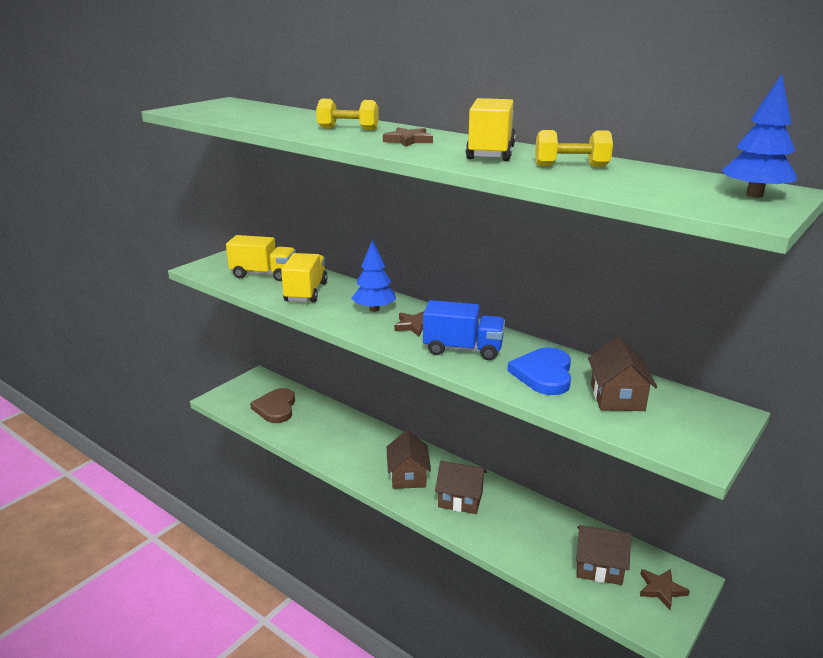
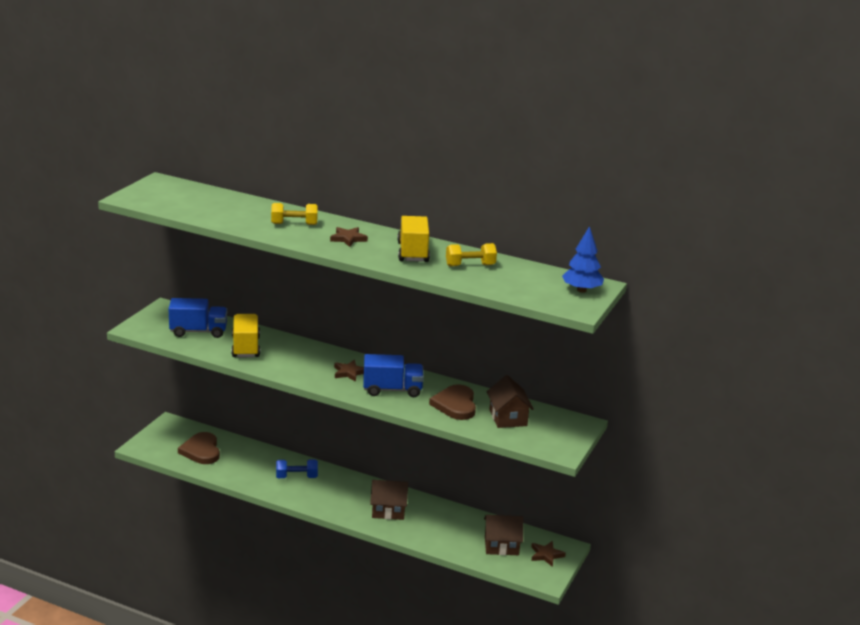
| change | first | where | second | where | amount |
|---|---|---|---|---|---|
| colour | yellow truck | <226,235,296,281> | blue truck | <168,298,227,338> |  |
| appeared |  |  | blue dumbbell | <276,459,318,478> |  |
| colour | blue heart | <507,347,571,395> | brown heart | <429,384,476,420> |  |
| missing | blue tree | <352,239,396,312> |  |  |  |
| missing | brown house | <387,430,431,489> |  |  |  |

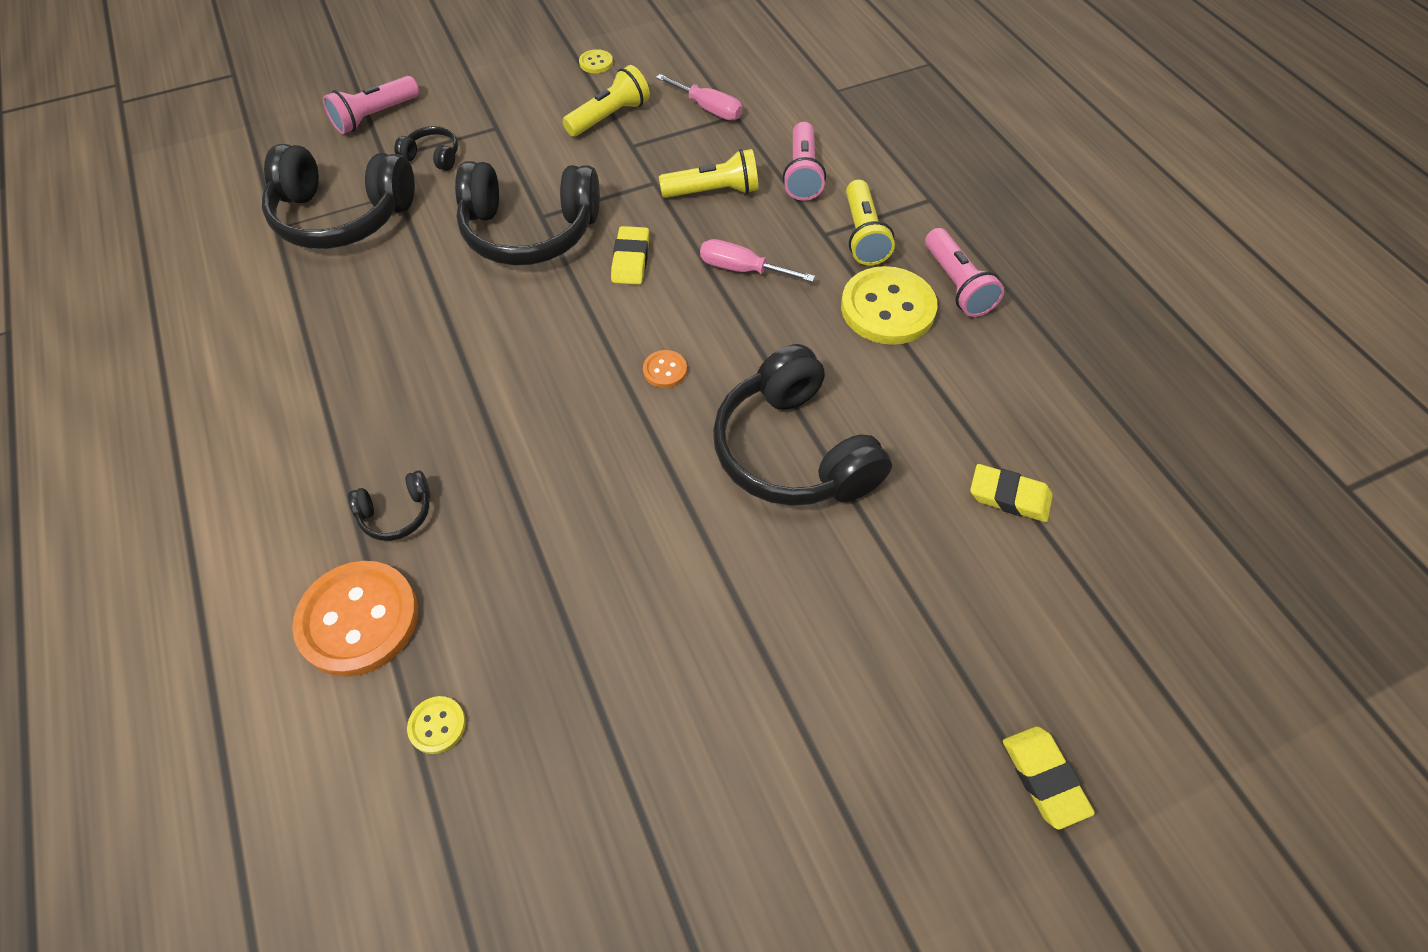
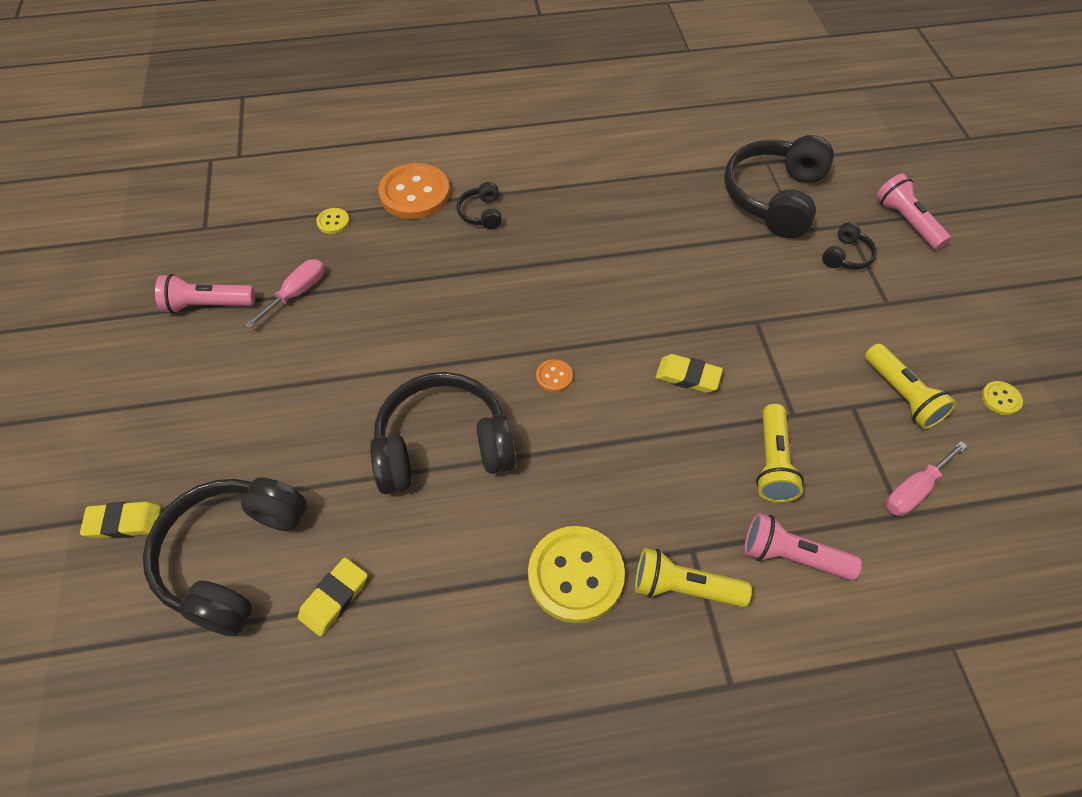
| change | first | where | second | where | amount |
|---|---|---|---|---|---|
| relocated | black headphones | <455,161,600,266> |  | <143,477,307,636> |  |
| relocated | pink flashlight | <925,228,1004,317> |  | <155,274,255,314> |  |
| relocated | pink screwdriver | <700,239,815,282> |  | <245,259,324,329> |  |

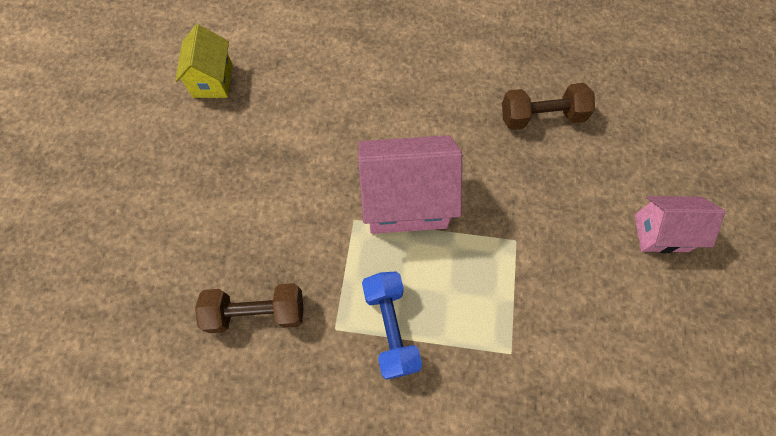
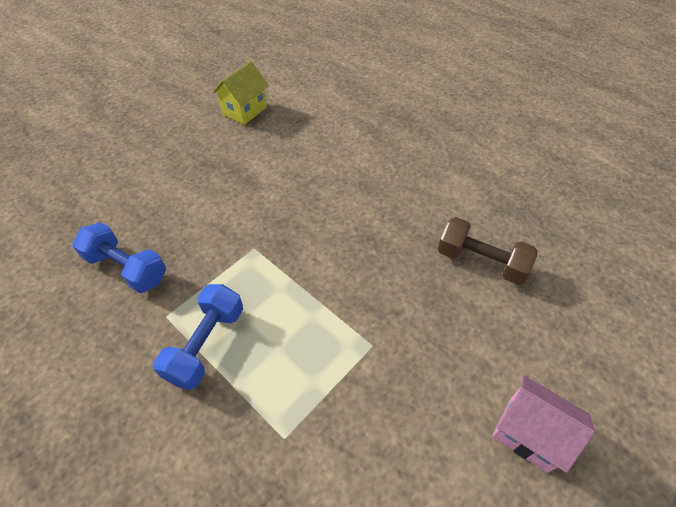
| change | first | where | second | where | amount |
|---|---|---|---|---|---|
| colour | brown dumbbell | <195,283,304,333> | blue dumbbell | <72,222,166,293> |  |
| missing | pink house | <358,135,462,234> |  |  |  |

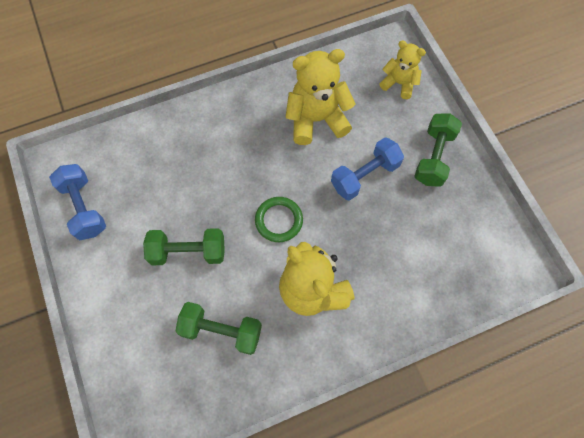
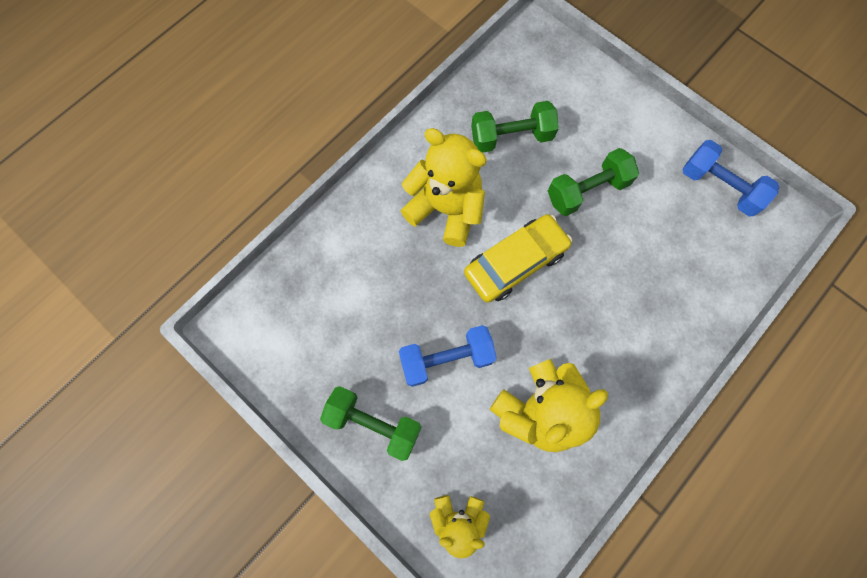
| change | first | where | second | where | amount |
|---|---|---|---|---|---|
| spun | green dumbbell | <414,113,462,187> |  | <320,386,422,461> | 60 degrees counterclockwise |
| spun | blue dumbbell | <331,137,404,201> |  | <399,325,497,387> | 45 degrees clockwise |
| exchanged | green ring | <255,197,303,242> | yellow car | <464,214,572,303> |  |

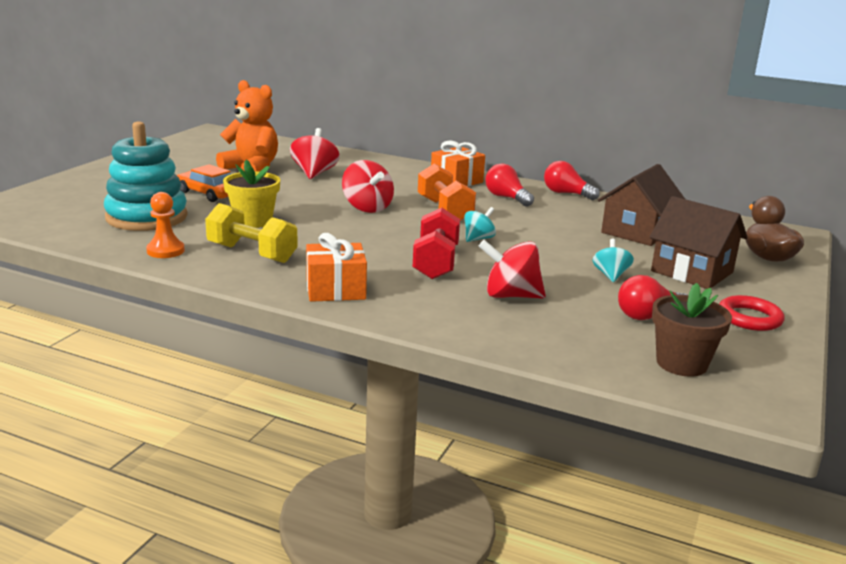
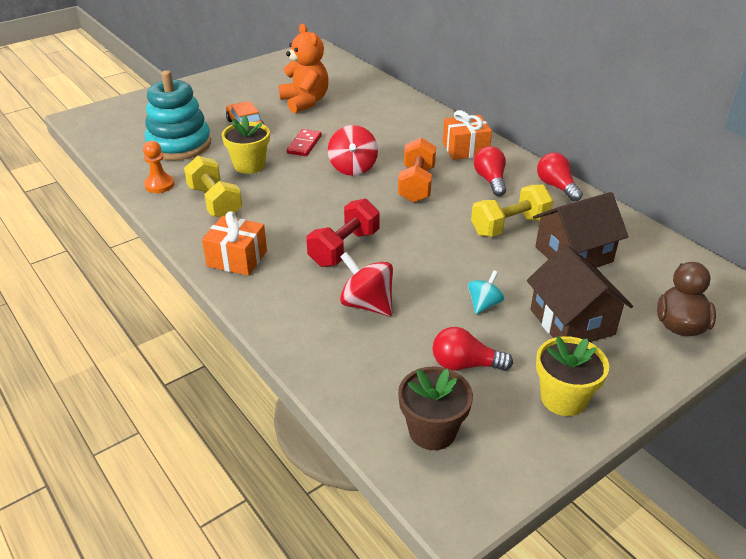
| change | first | where | second | where | amount |
|---|---|---|---|---|---|
| appeared |  |  | red domino | <287,129,322,156> |  |
| appeared |  |  | yellow dumbbell | <471,185,553,237> |  |
| exchanged | red ring | <719,295,785,331> | yellow flower pot | <536,336,609,416> |  |
| missing | red spinning top | <290,128,340,179> |  |  |  |
| missing | turquoise spinning top | <464,207,496,242> |  |  |  |

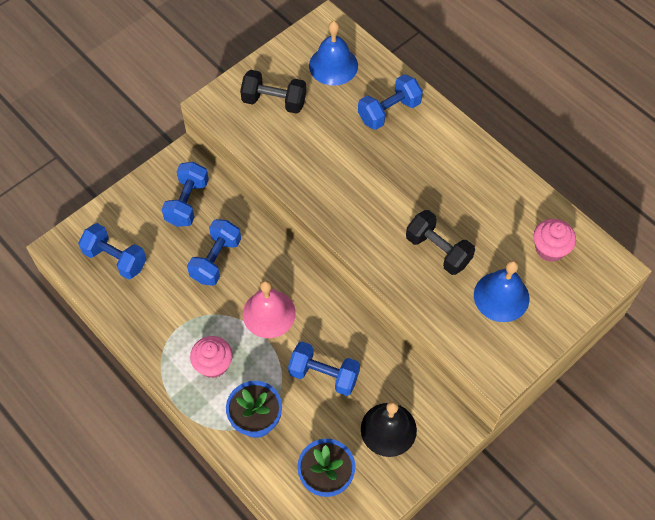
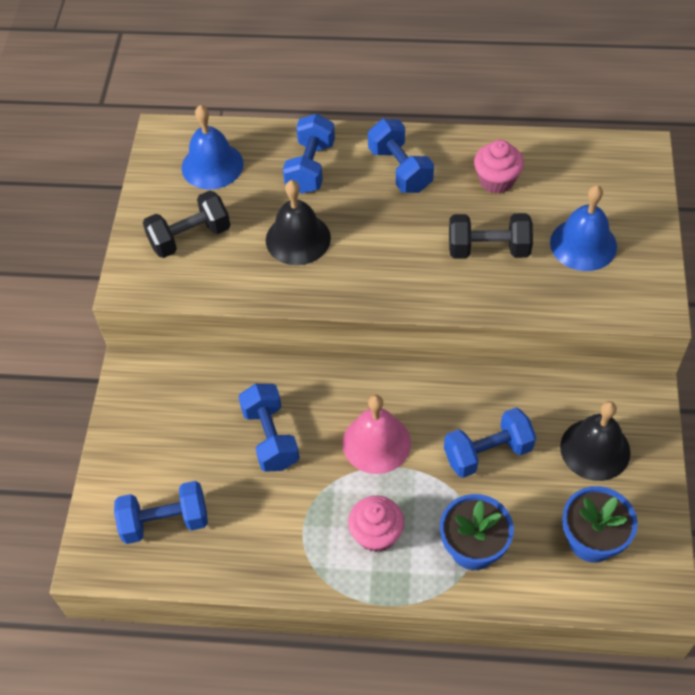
| change | first | where | second | where | amount |
|---|---|---|---|---|---|
| appeared |  |  | black bell | <266,180,331,265> |  |
| relocated | blue dumbbell | <161,162,209,227> |  | <368,119,434,193> |  |
| relocated | pink cupcake | <533,219,576,262> |  | <474,140,524,194> |  |

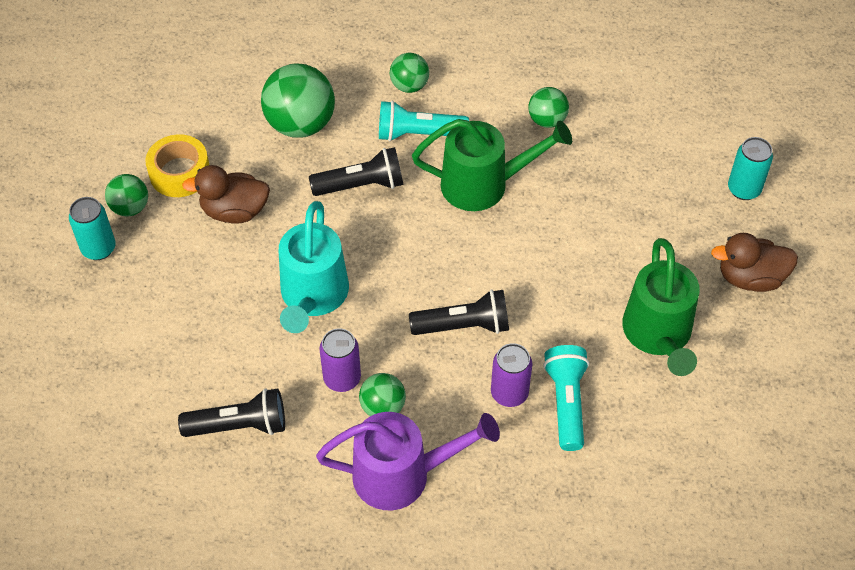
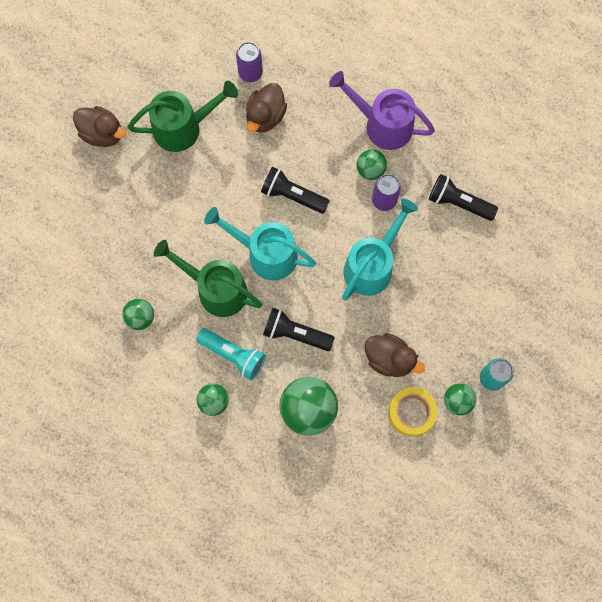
| change | first | where | second | where | amount |
|---|---|---|---|---|---|
| spun | green watering can | <622,238,700,376> |  | <128,81,238,152> | 45 degrees clockwise |
| appeared |  |  | turquoise watering can | <204,207,316,280> |  |
| relocated | purple can | <491,343,532,407> |  | <236,42,263,82> |  |
| exchanged | turquoise flashlight | <543,345,589,451> | brown duck | <246,83,287,133> |  |
| missing | turquoise can | <728,137,773,200> |  |  |  |

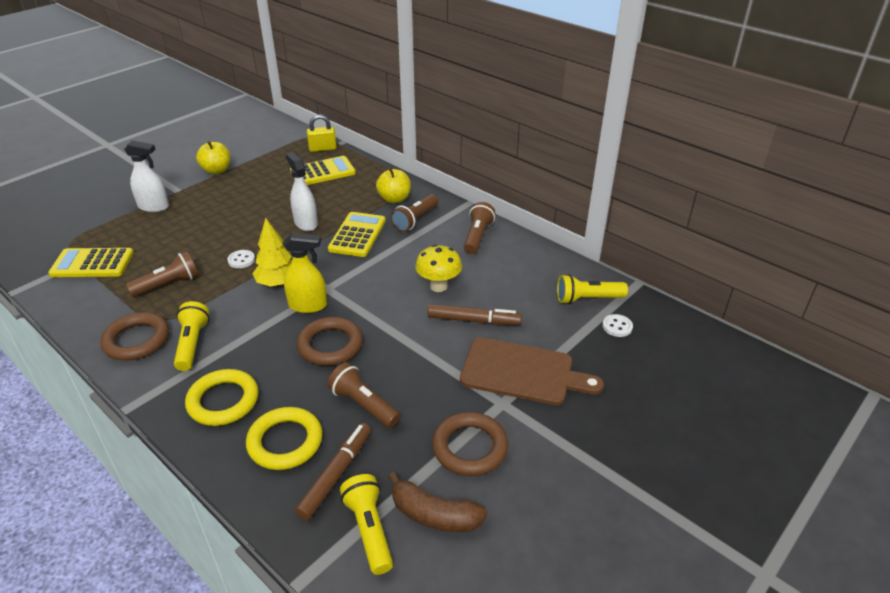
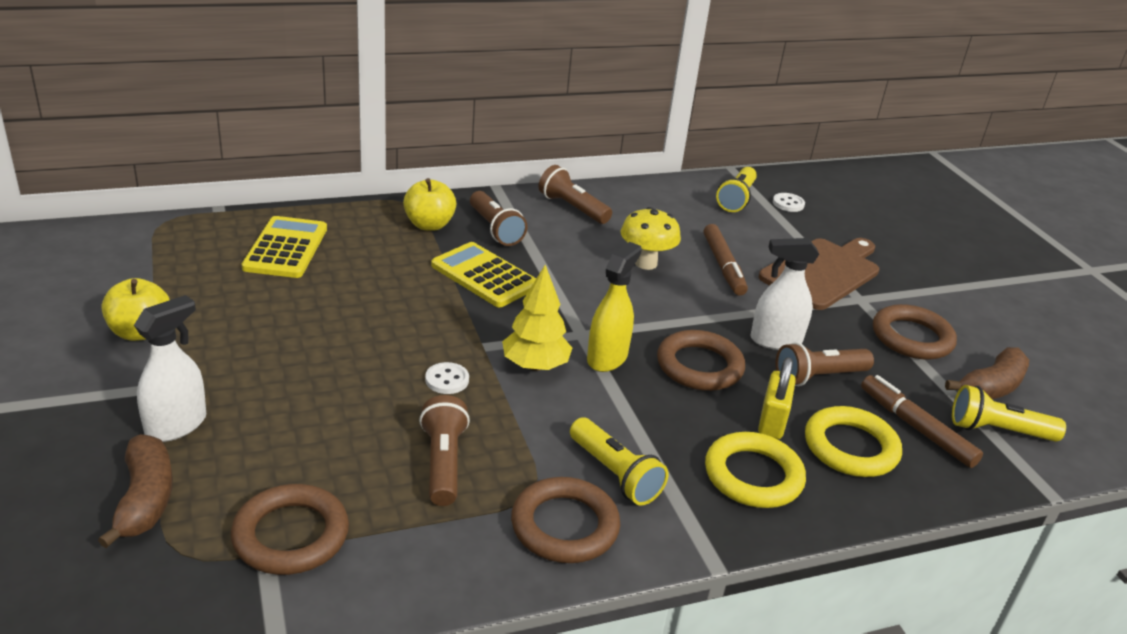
| change | first | where | second | where | amount |
|---|---|---|---|---|---|
| appeared |  |  | brown banana | <98,434,173,548> |  |
| exchanged | yellow calculator | <48,248,134,277> | brown ring | <231,484,349,575> |  |
| spun | yellow flashlight | <174,301,210,371> |  | <570,417,668,506> | 150 degrees counterclockwise |
| spun | brown marker | <427,304,522,325> |  | <704,224,748,296> | 135 degrees clockwise |
| relocated | white spray bottle | <286,152,318,231> |  | <751,238,819,350> |  |
| relocated | yellow padlock | <307,114,337,152> |  | <758,357,796,439> |  |

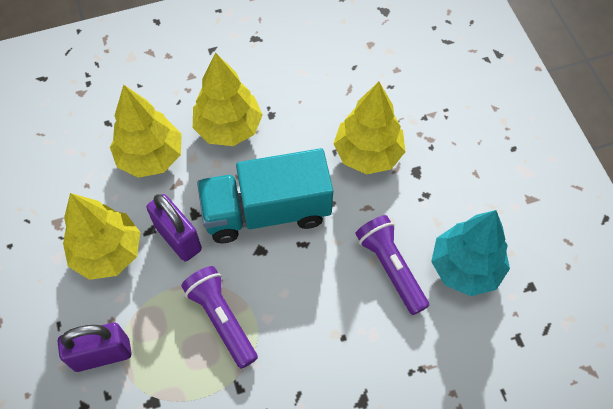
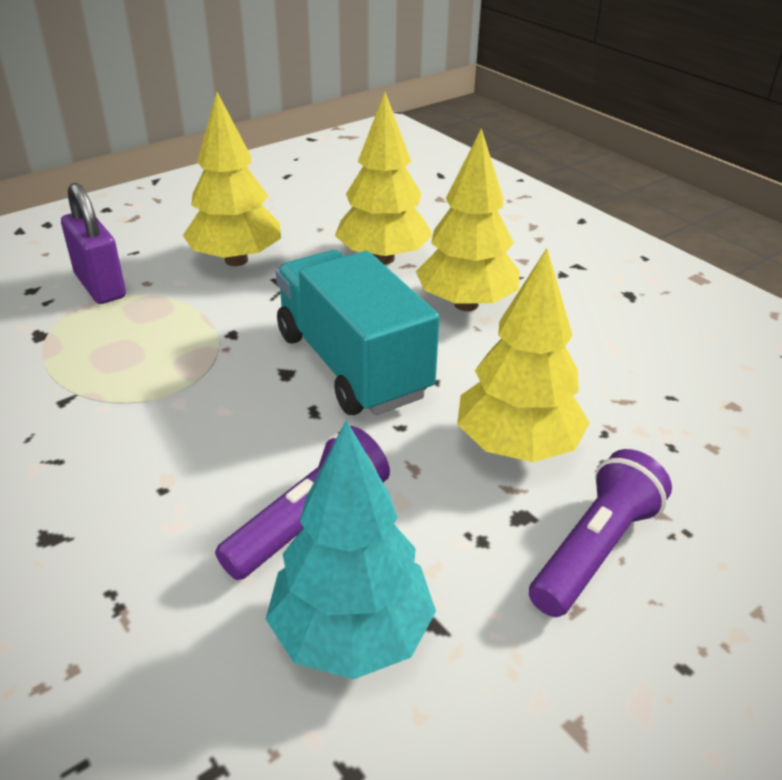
| change | first | where | second | where | amount |
|---|---|---|---|---|---|
| relocated | purple flashlight | <181,266,258,369> |  | <529,449,672,617> |  |
| missing | purple padlock | <146,194,202,261> |  |  |  |

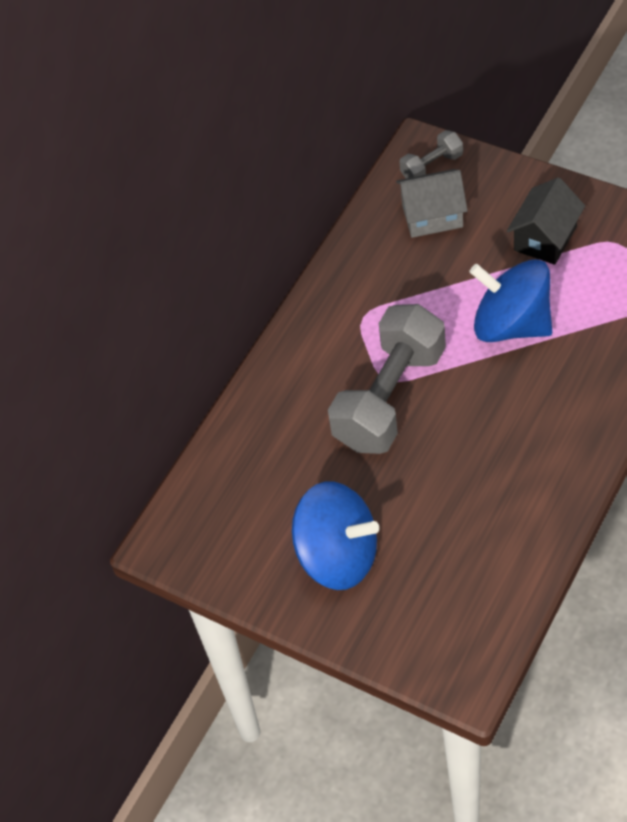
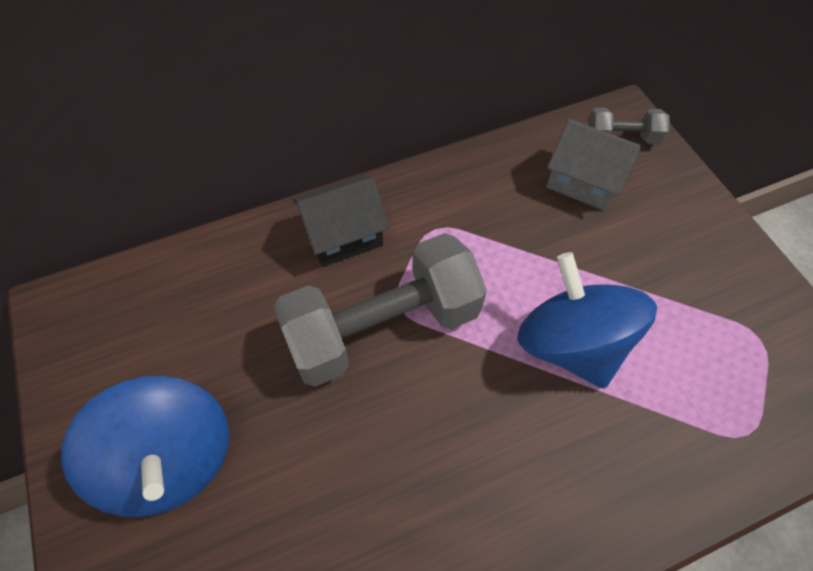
| change | first | where | second | where | amount |
|---|---|---|---|---|---|
| relocated | black house | <507,177,585,265> |  | <292,175,389,267> |  |

